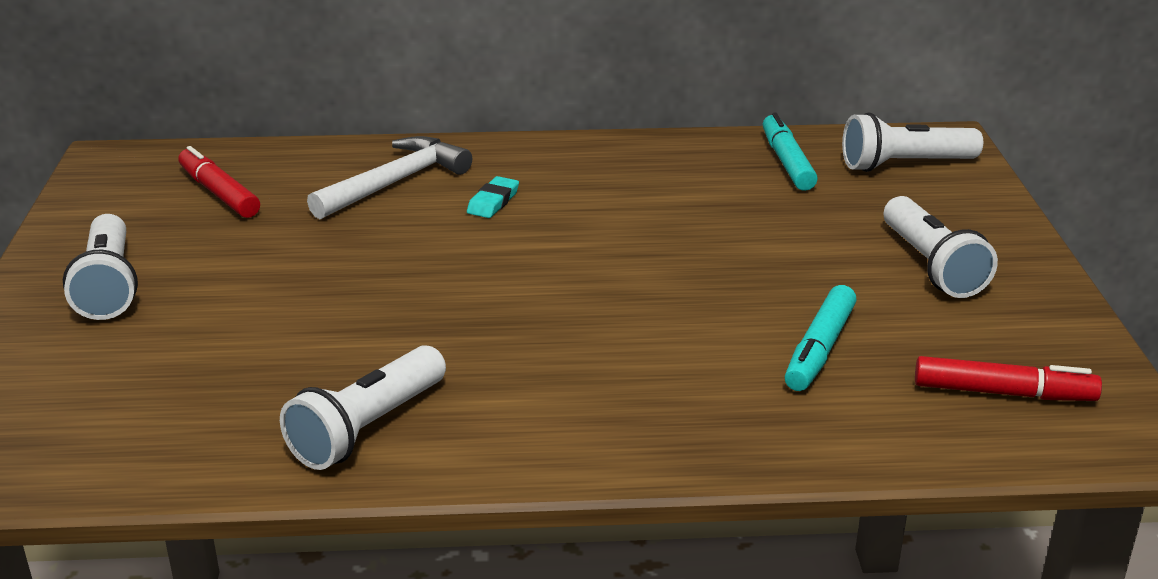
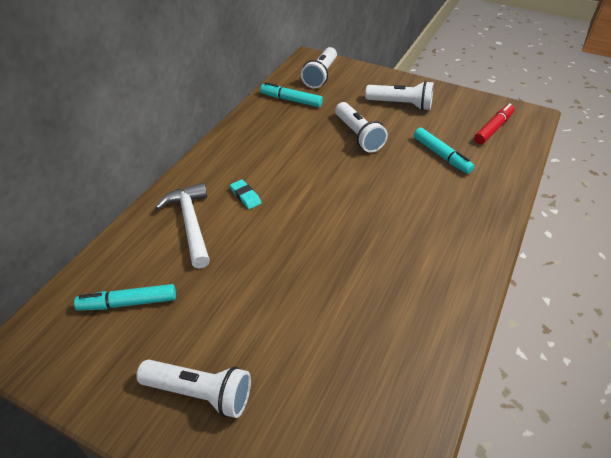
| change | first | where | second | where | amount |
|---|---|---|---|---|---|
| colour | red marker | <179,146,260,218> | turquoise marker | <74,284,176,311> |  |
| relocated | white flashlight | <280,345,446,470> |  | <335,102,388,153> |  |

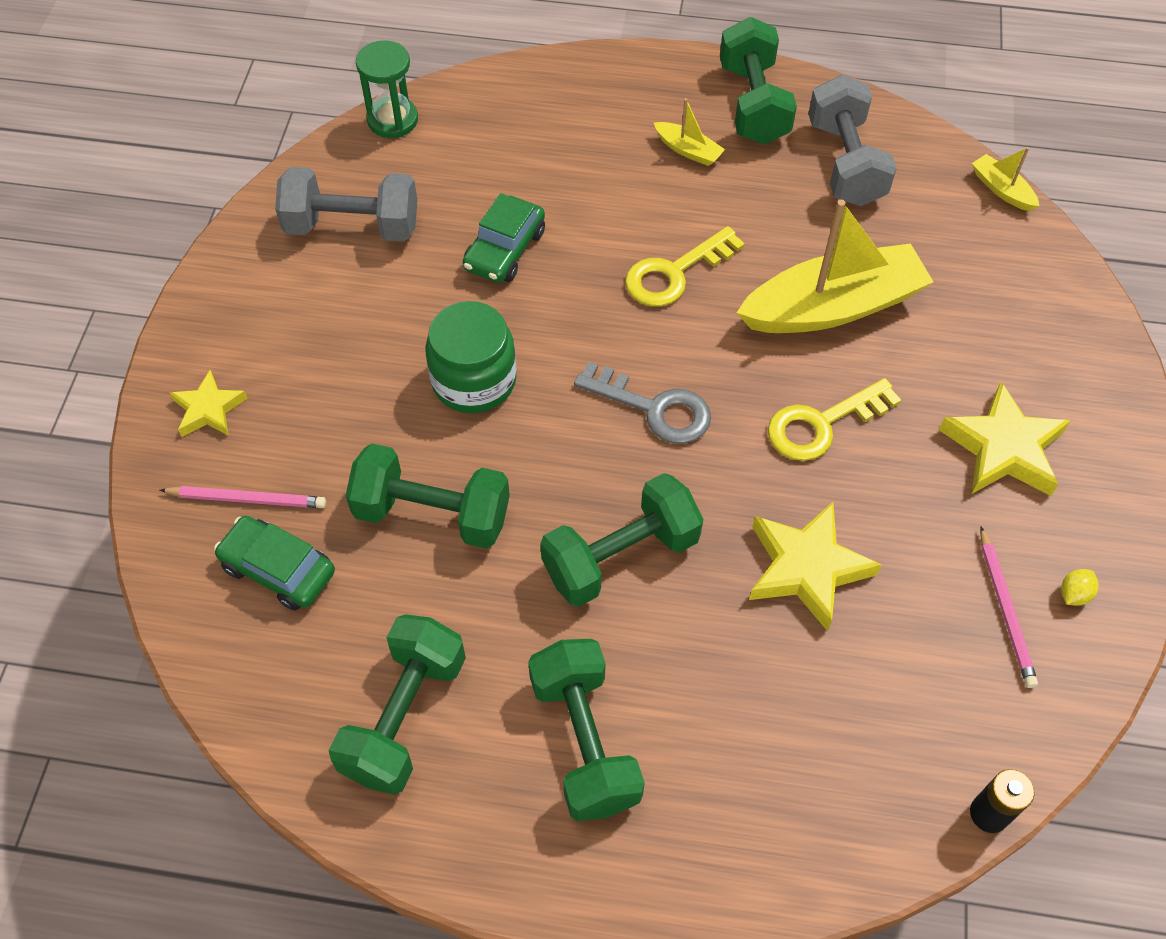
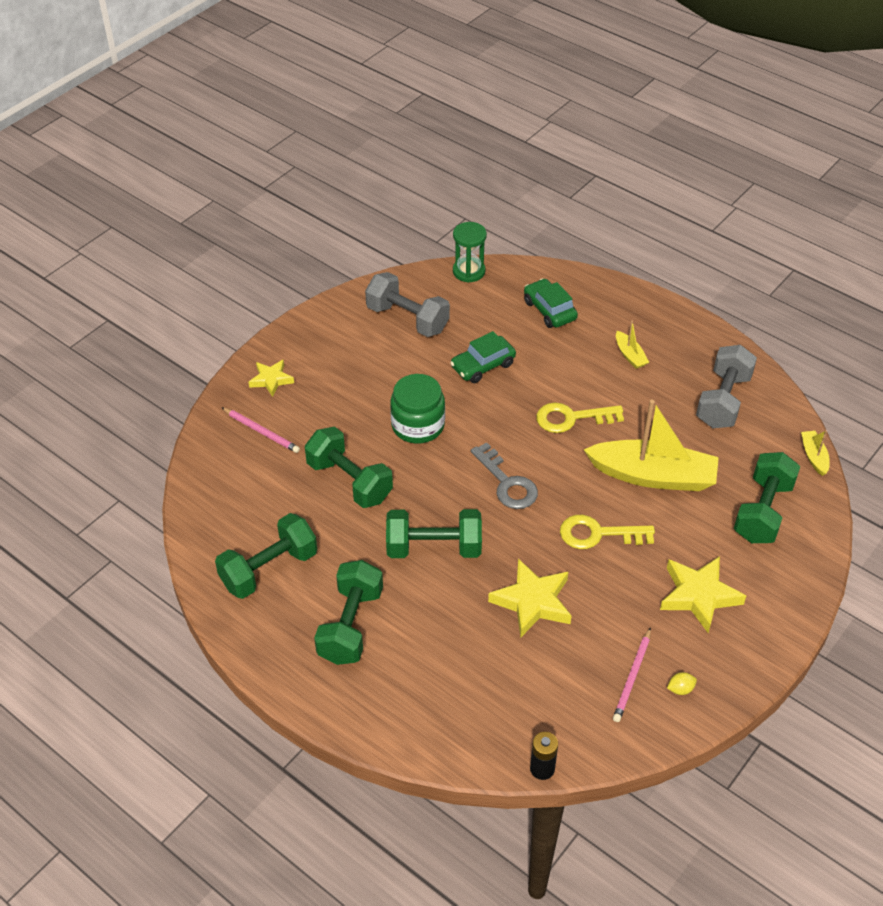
| change | first | where | second | where | amount |
|---|---|---|---|---|---|
| relocated | green car | <214,516,335,611> |  | <524,278,578,328> |  |
| relocated | green dumbbell | <720,17,797,144> |  | <734,452,800,543> |  |

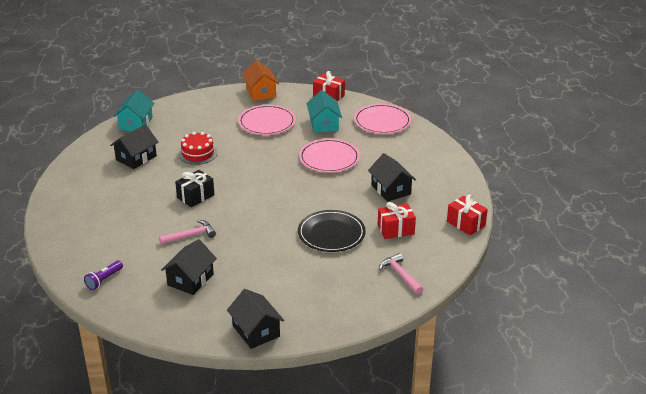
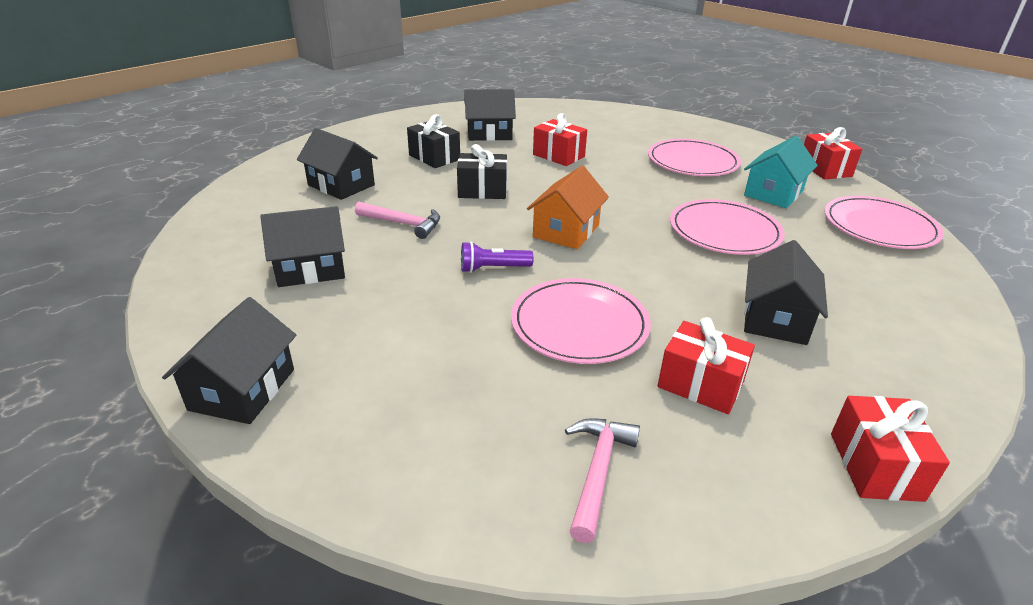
| change | first | where | second | where | amount |
|---|---|---|---|---|---|
| appeared |  |  | black house | <297,128,378,200> |  |
| appeared |  |  | black gift | <407,114,460,168> |  |
| relocated | purple flashlight | <84,261,123,290> |  | <461,242,534,273> |  |
| colour | black plate | <298,210,366,252> | pink plate | <511,278,651,364> |  |
| relocated | orange house | <242,60,279,101> |  | <527,166,609,249> |  |
| exchanged | red cake | <178,132,218,165> | red gift | <533,113,587,166> |  |
| missing | turquoise house | <114,90,154,131> |  |  |  |

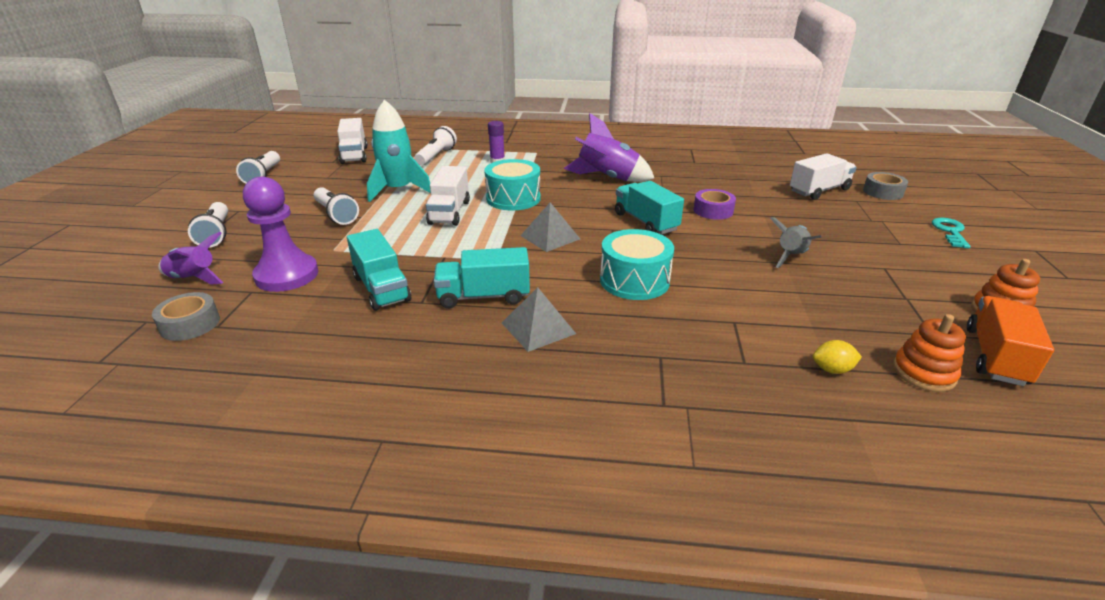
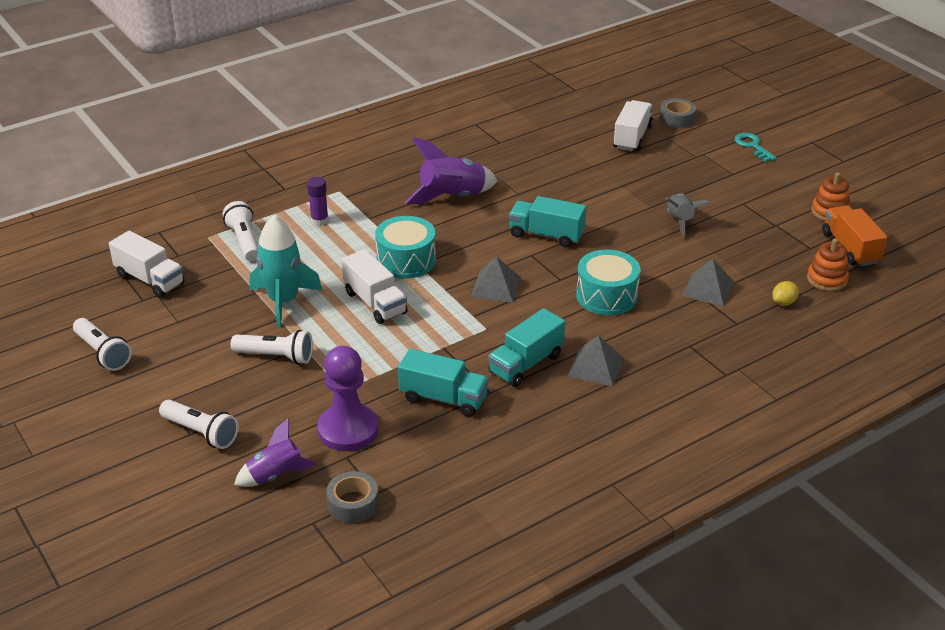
| change | first | where | second | where | amount |
|---|---|---|---|---|---|
| appeared |  |  | grey pyramid | <682,259,735,307> |  |
| missing | purple tape | <693,189,736,220> |  |  |  |

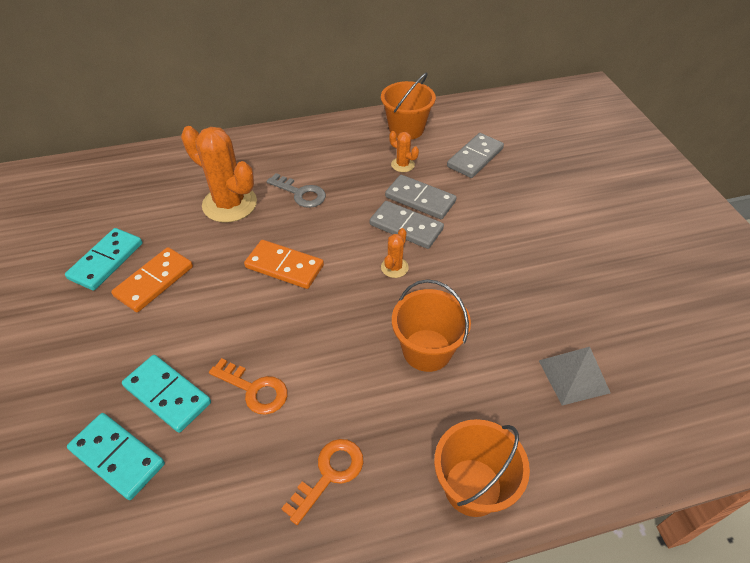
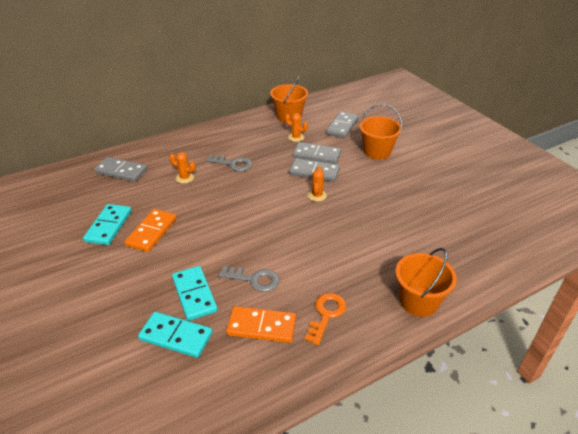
| change | first | where | second | where | amount |
|---|---|---|---|---|---|
| appeared |  |  | grey domino | <94,157,147,182> |  |
| size | orange cactus | <181,126,257,223> |  | <169,152,195,183> | x0.46 |
| spun | turquoise domino | <122,355,211,433> |  | <172,266,218,321> | 45 degrees clockwise |
| colour | orange key | <209,358,288,415> | grey key | <219,266,279,292> |  |
| relocated | orange domino | <244,240,324,289> |  | <226,306,296,343> |  |
| relocated | orange bucket | <392,279,471,372> |  | <359,104,403,160> |  |
| missing | grey pyramid | <538,347,610,406> |  |  |  |

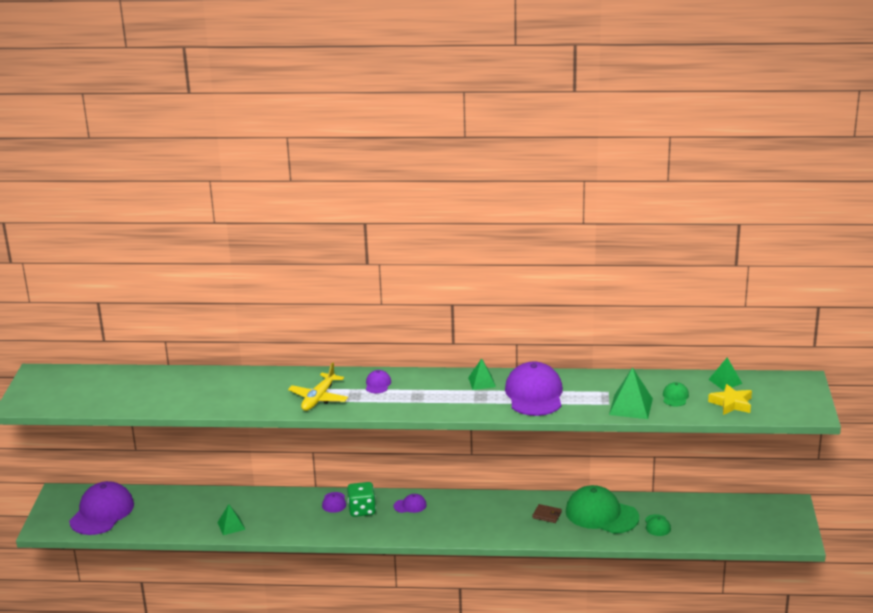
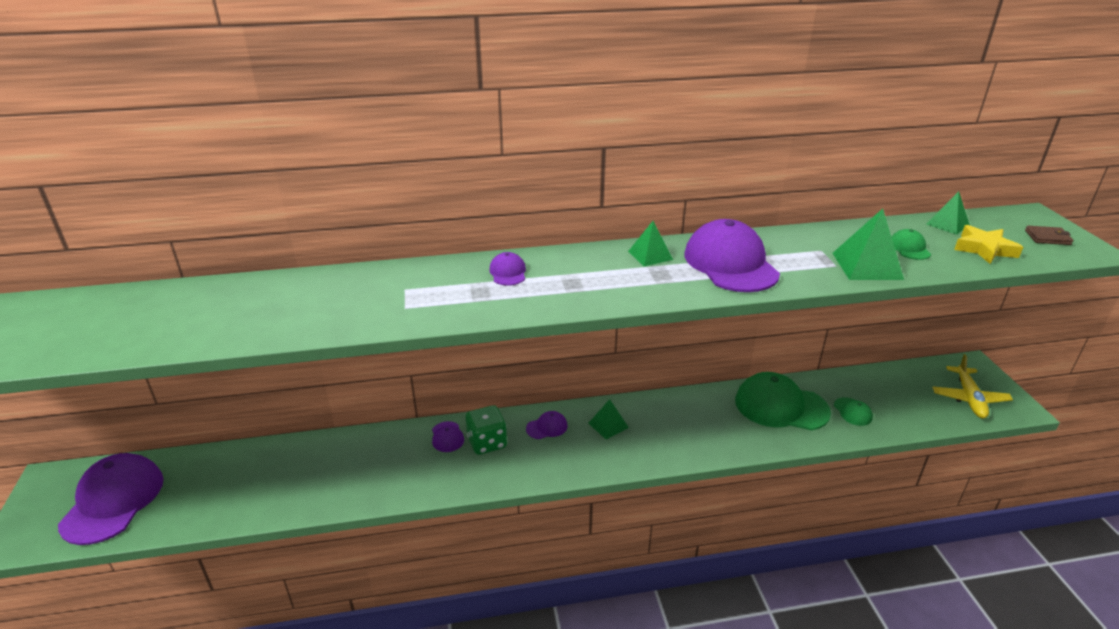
| change | first | where | second | where | amount |
|---|---|---|---|---|---|
| relocated | green pyramid | <217,504,246,535> |  | <588,399,629,440> |  |
| relocated | yellow plane | <288,363,348,411> |  | <932,354,1013,418> |  |
| relocated | brown wallet | <532,504,562,523> |  | <1025,226,1074,245> |  |

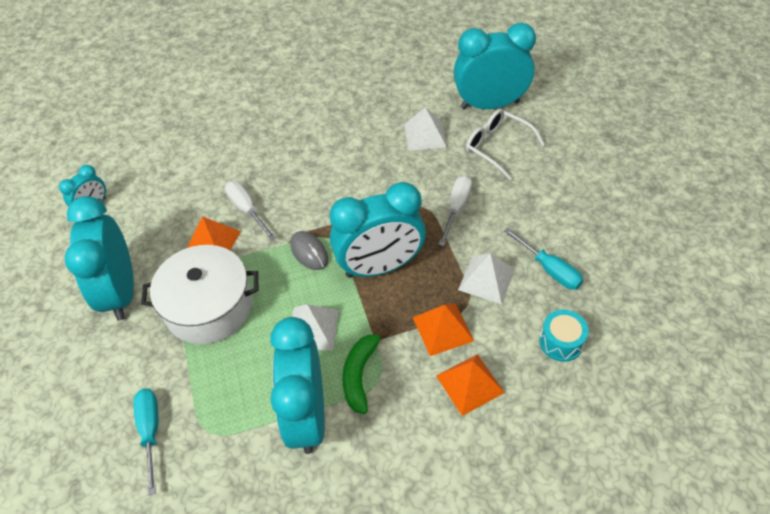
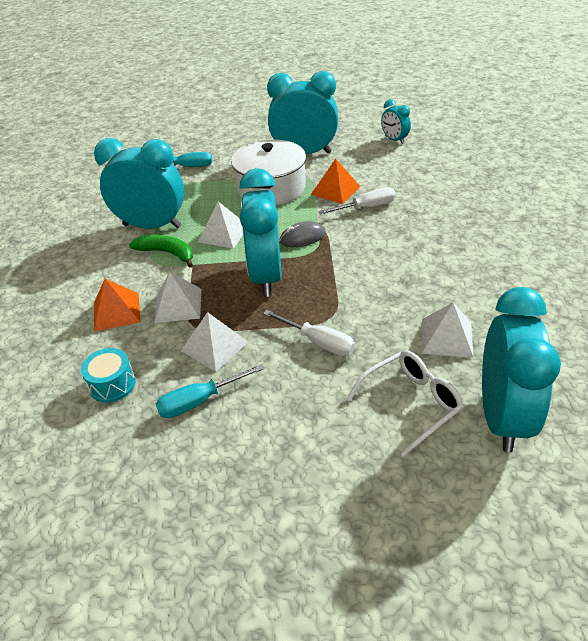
| change | first | where | second | where | amount |
|---|---|---|---|---|---|
| colour | orange pyramid | <413,303,474,356> | white pyramid | <154,272,201,323> |  |

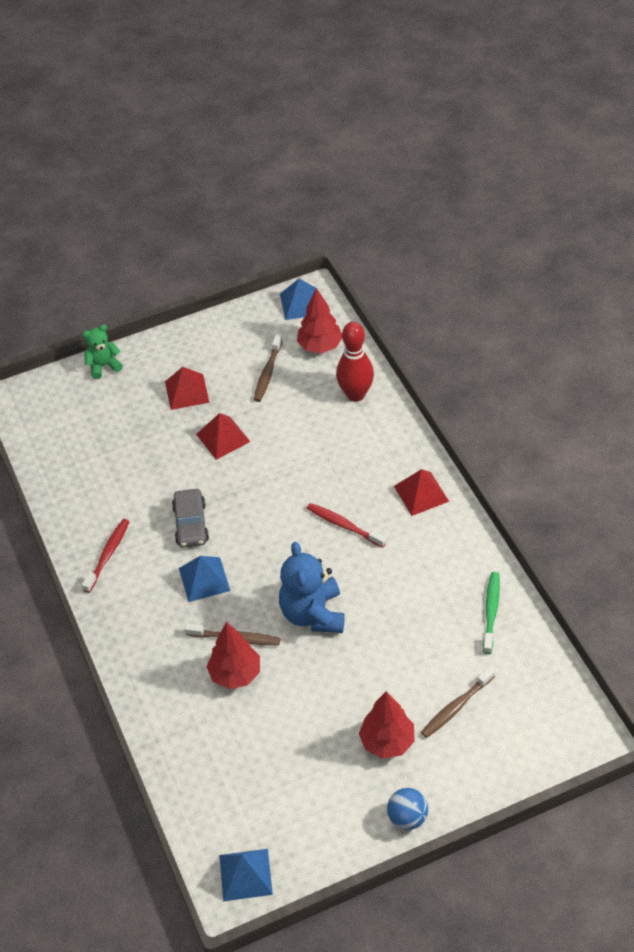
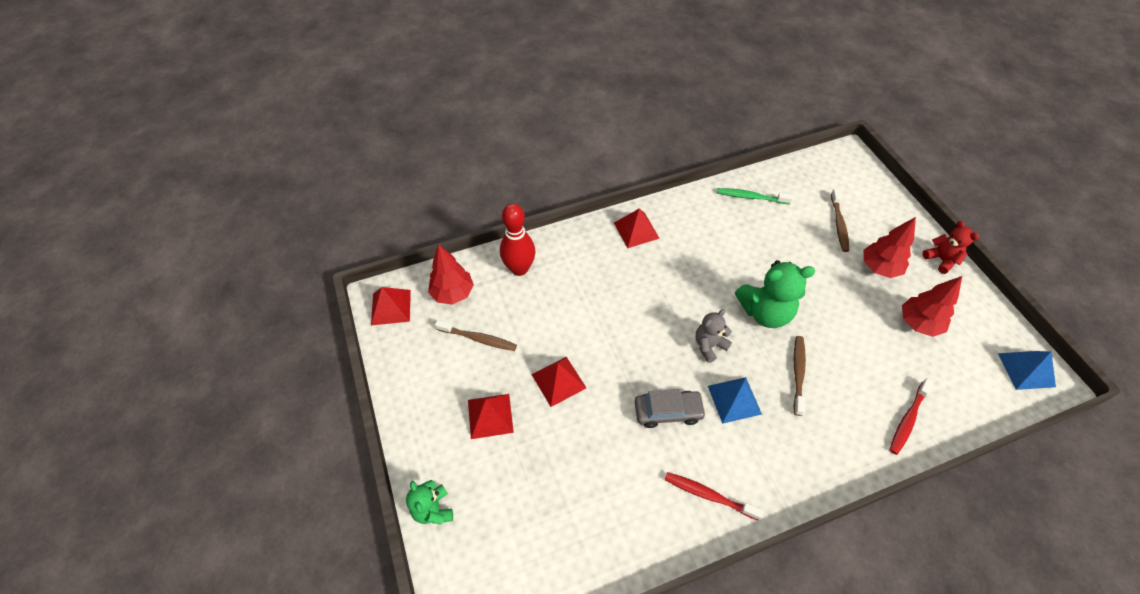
| change | first | where | second | where | amount |
|---|---|---|---|---|---|
| colour | blue pyramid | <280,278,316,320> | red pyramid | <371,287,411,325> |  |
| appeared |  |  | grey teddy bear | <695,309,732,363> |  |
| colour | blue teddy bear | <279,542,345,633> | green teddy bear | <735,260,815,328> |  |
| spun | brown toothbrush | <421,667,495,738> |  | <831,189,849,252> | 45 degrees clockwise |
| relocated | red toothbrush | <307,503,387,548> |  | <889,378,933,455> |  |
| relocated | red tree | <206,622,260,689> |  | <902,276,962,337> |  |
| exchanged | blue ball | <387,788,428,830> | red teddy bear | <922,221,979,274> |  |

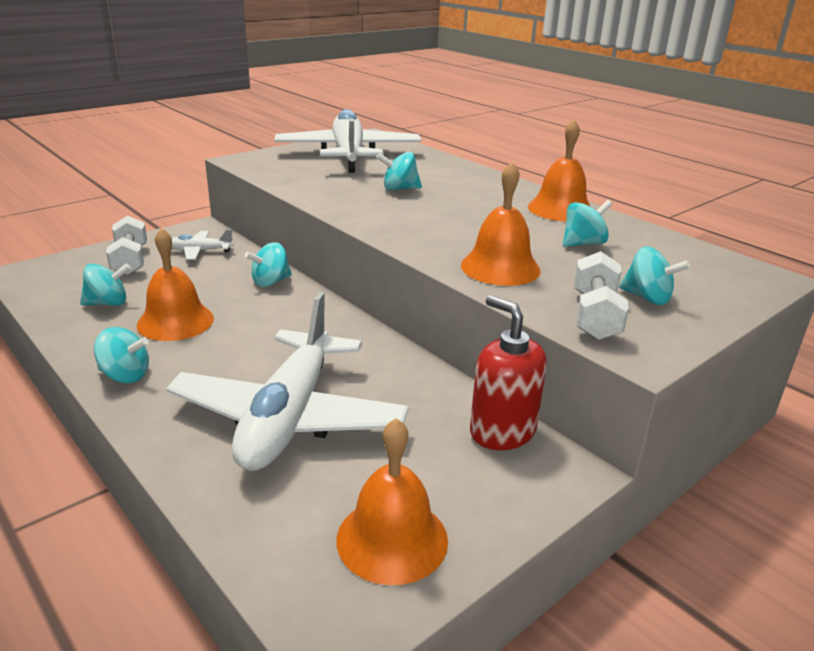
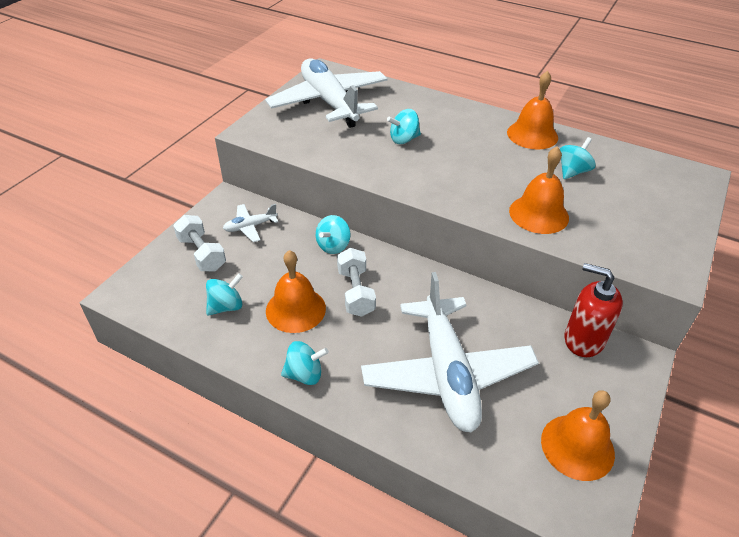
| change | first | where | second | where | amount |
|---|---|---|---|---|---|
| relocated | white dumbbell | <574,251,629,340> |  | <337,248,376,317> |  |
| missing | turquoise spinning top | <619,247,691,305> |  |  |  |

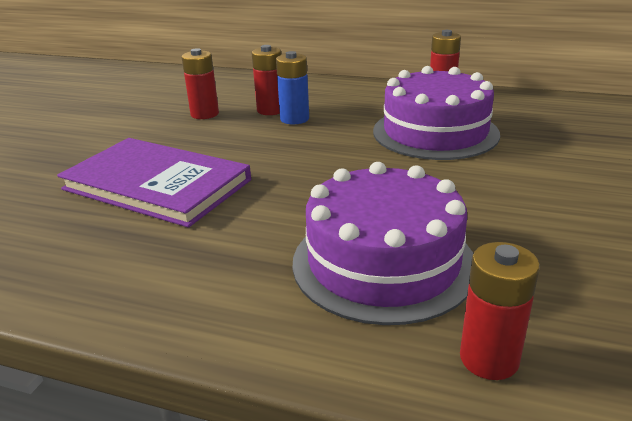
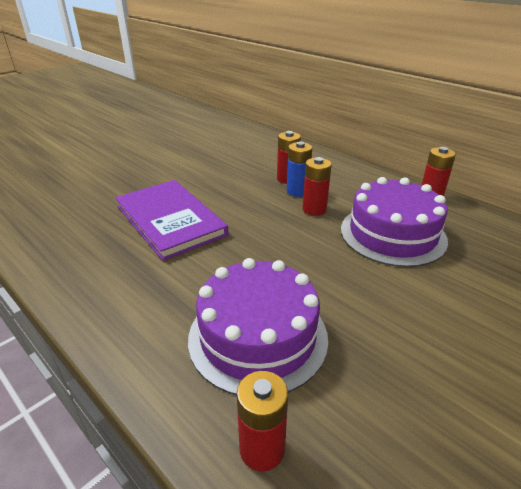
| change | first | where | second | where | amount |
|---|---|---|---|---|---|
| relocated | red battery | <182,48,219,119> |  | <303,157,332,216> |  |

